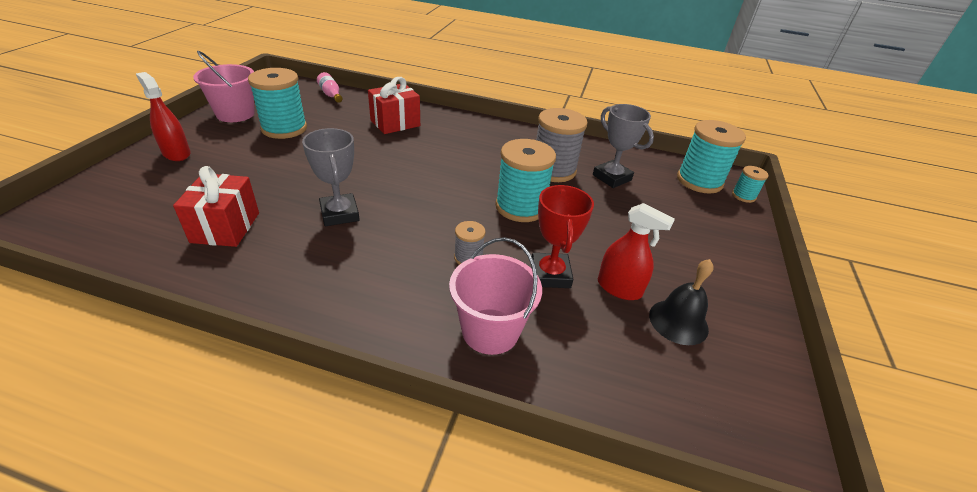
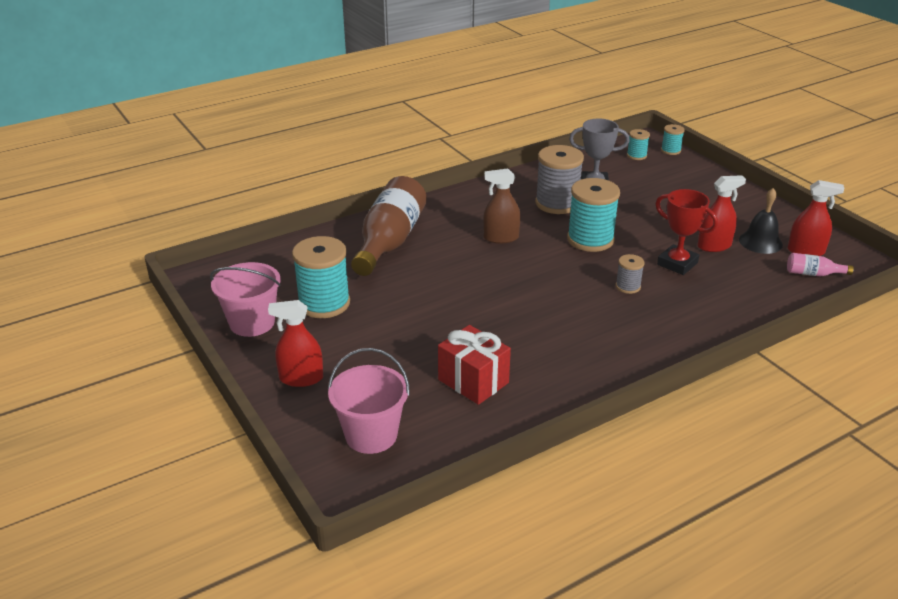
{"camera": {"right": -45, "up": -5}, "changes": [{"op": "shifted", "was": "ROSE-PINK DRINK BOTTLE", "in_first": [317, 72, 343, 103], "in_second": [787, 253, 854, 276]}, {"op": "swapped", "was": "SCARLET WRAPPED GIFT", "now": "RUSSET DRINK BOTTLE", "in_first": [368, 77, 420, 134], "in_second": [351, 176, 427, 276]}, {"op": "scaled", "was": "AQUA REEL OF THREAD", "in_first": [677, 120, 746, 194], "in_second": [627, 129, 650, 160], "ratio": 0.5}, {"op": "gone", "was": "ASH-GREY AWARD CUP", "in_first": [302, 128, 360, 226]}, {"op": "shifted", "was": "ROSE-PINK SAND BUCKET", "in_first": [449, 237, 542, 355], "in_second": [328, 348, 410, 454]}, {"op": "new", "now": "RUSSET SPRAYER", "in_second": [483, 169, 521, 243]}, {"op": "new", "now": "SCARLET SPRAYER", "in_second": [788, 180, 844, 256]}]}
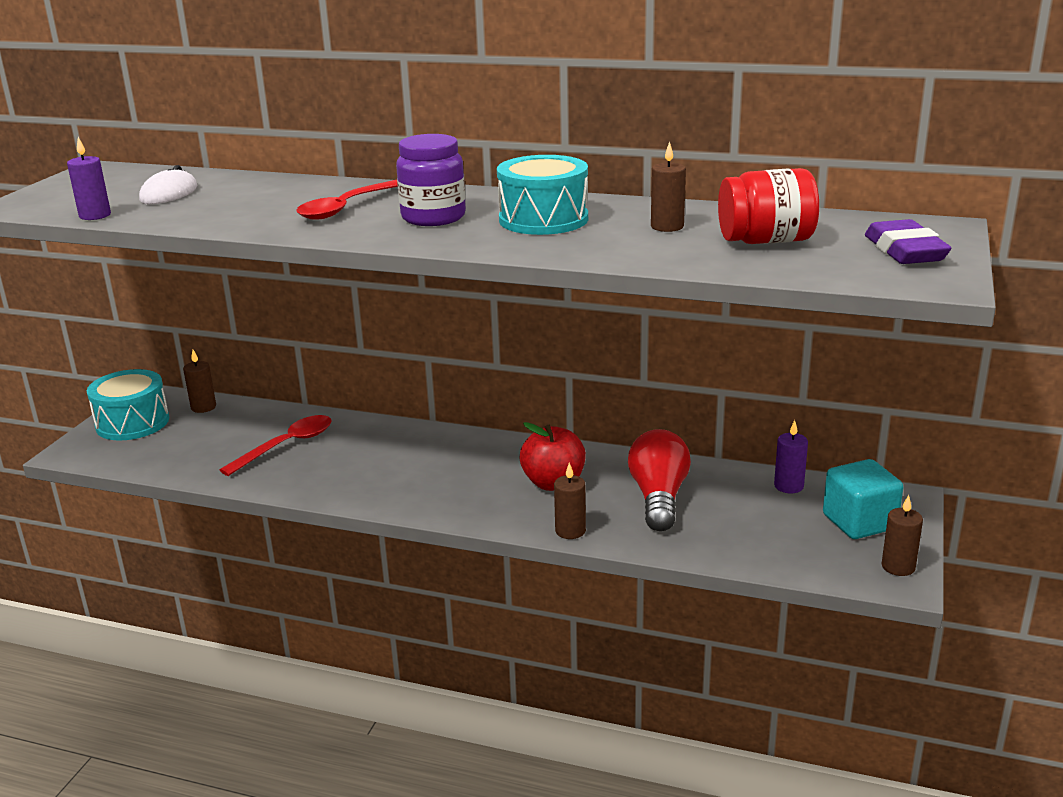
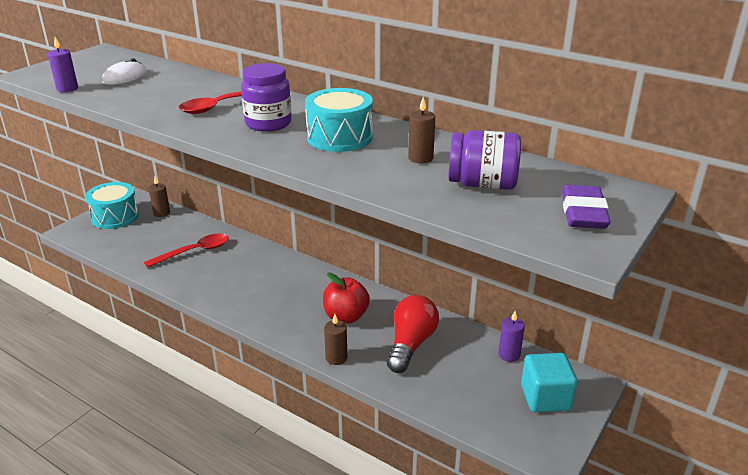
{"camera": {"right": 15, "up": 5}, "changes": [{"op": "repainted", "was": "SCARLET PRESERVE JAR", "now": "ROYAL PURPLE PRESERVE JAR", "in_first": [718, 168, 819, 244], "in_second": [449, 130, 521, 190]}, {"op": "gone", "was": "RUSSET WAX CANDLE", "in_first": [881, 495, 923, 576]}]}
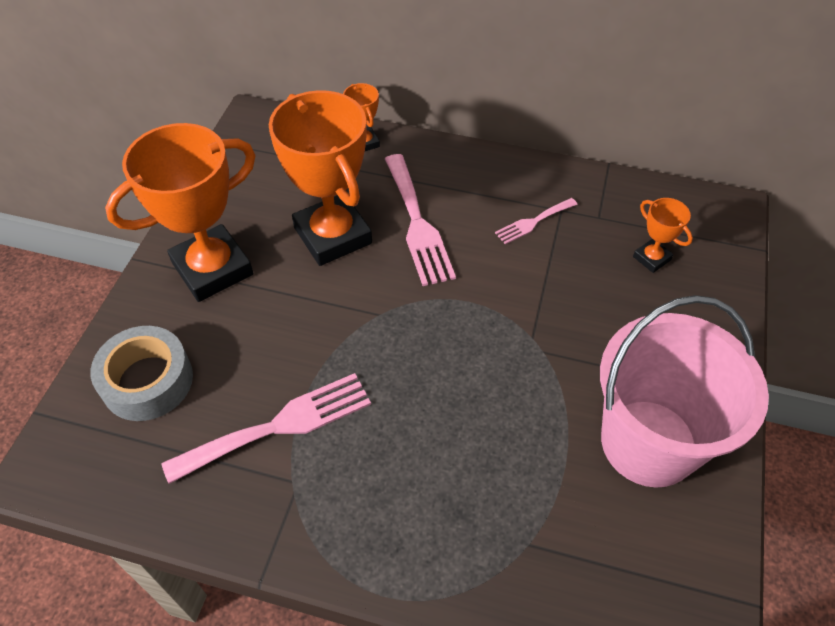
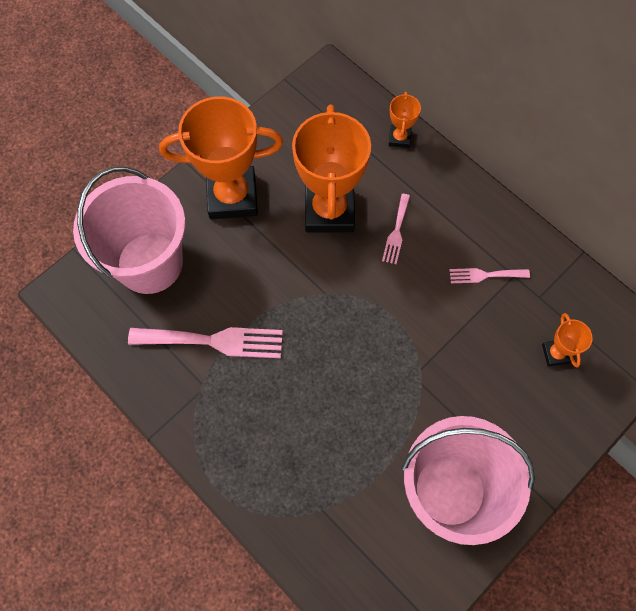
{"camera": {"right": 30, "up": 15}, "changes": [{"op": "scaled", "was": "ROSE-PINK DINNER FORK", "in_first": [385, 154, 456, 286], "in_second": [382, 194, 410, 264], "ratio": 0.54}, {"op": "swapped", "was": "ASH-GREY ROLL OF TAPE", "now": "ROSE-PINK SAND BUCKET", "in_first": [90, 326, 193, 421], "in_second": [73, 167, 186, 294]}]}
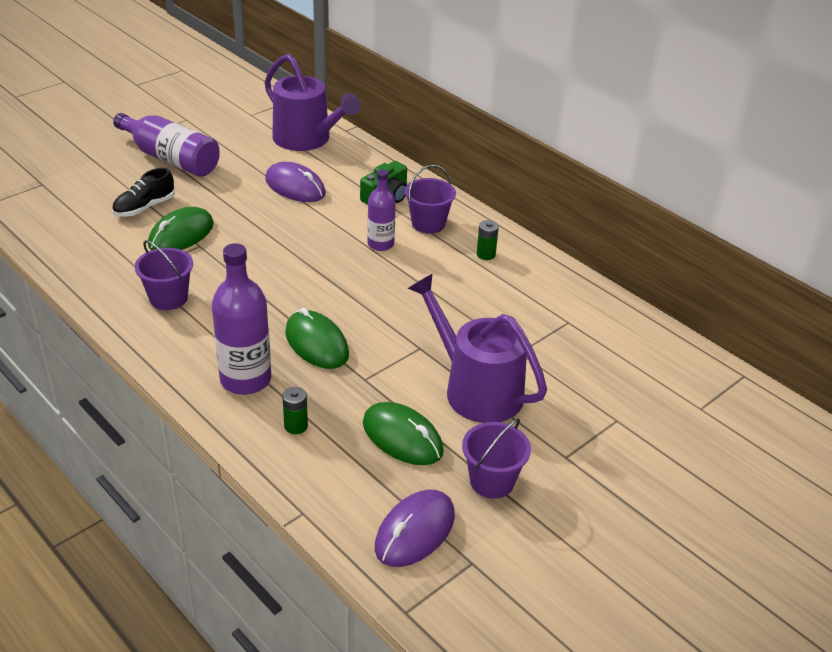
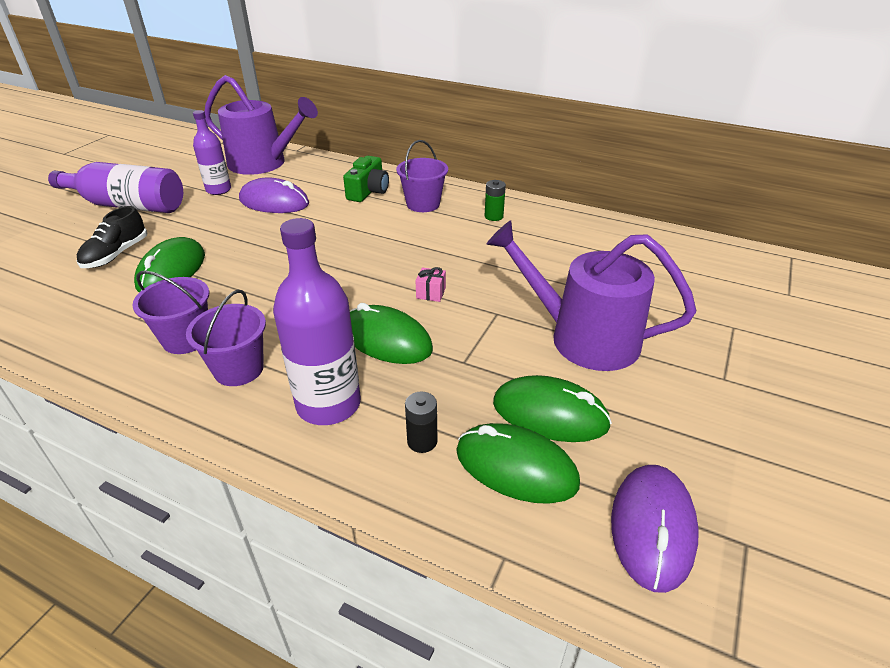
{"camera": {"right": -20, "up": 0}, "changes": [{"op": "shifted", "was": "ROYAL PURPLE DRINK BOTTLE", "in_first": [367, 169, 396, 251], "in_second": [193, 110, 231, 195]}, {"op": "repainted", "was": "GREEN AA BATTERY", "now": "EBONY AA BATTERY", "in_first": [282, 387, 308, 434], "in_second": [405, 391, 437, 453]}, {"op": "shifted", "was": "ROYAL PURPLE SAND BUCKET", "in_first": [462, 418, 531, 499], "in_second": [186, 290, 266, 386]}, {"op": "new", "now": "ROSE-PINK WRAPPED GIFT", "in_second": [416, 267, 446, 302]}, {"op": "new", "now": "GREEN COMPUTER MOUSE", "in_second": [456, 423, 580, 504]}]}
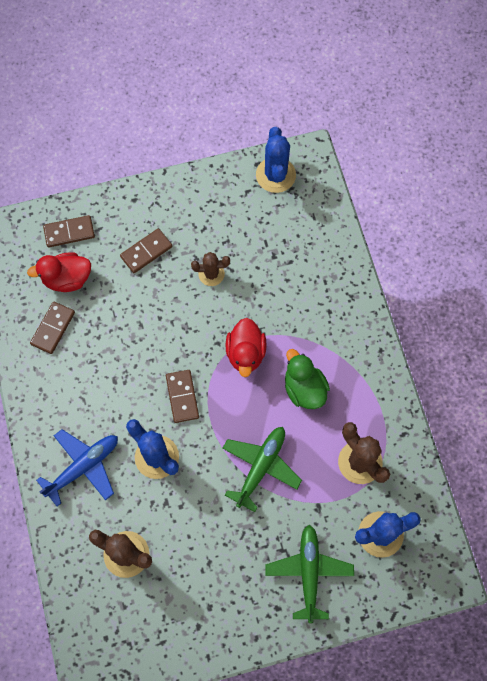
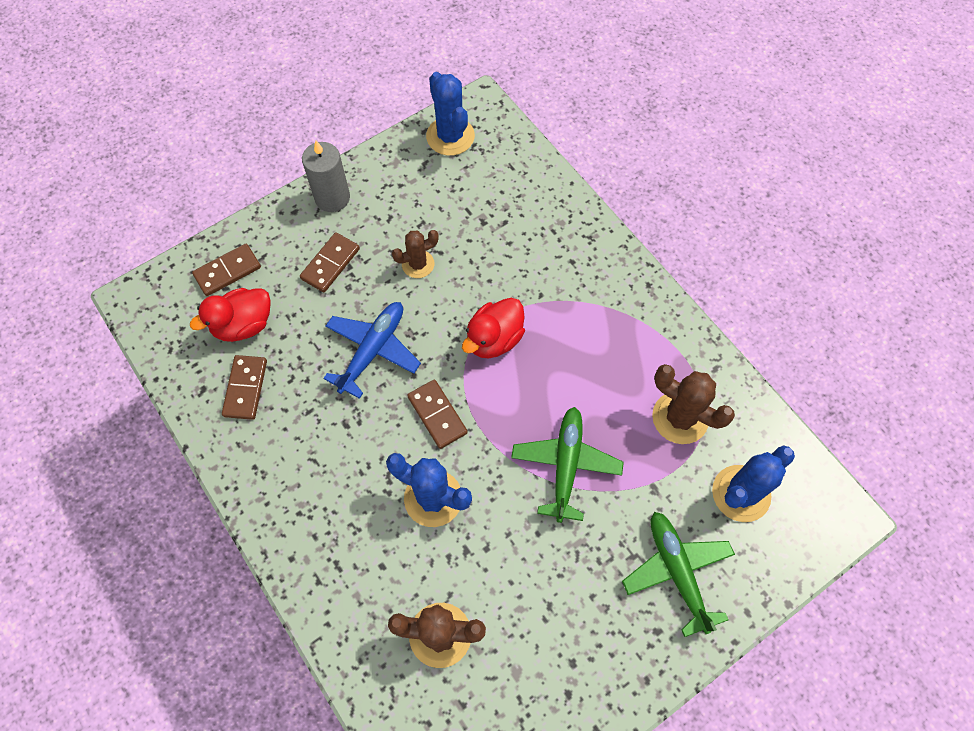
{"camera": {"right": -20, "up": -5}, "changes": [{"op": "rotated", "was": "SCARLET RUBBER DUCK", "in_first": [226, 318, 267, 377], "in_second": [462, 298, 525, 359], "clockwise": 60}, {"op": "gone", "was": "GREEN RUBBER DUCK", "in_first": [285, 349, 330, 409]}, {"op": "shifted", "was": "COBALT TOY PLANE", "in_first": [36, 429, 118, 506], "in_second": [323, 302, 421, 399]}, {"op": "new", "now": "ASH-GREY WAX CANDLE", "in_second": [302, 141, 350, 212]}]}
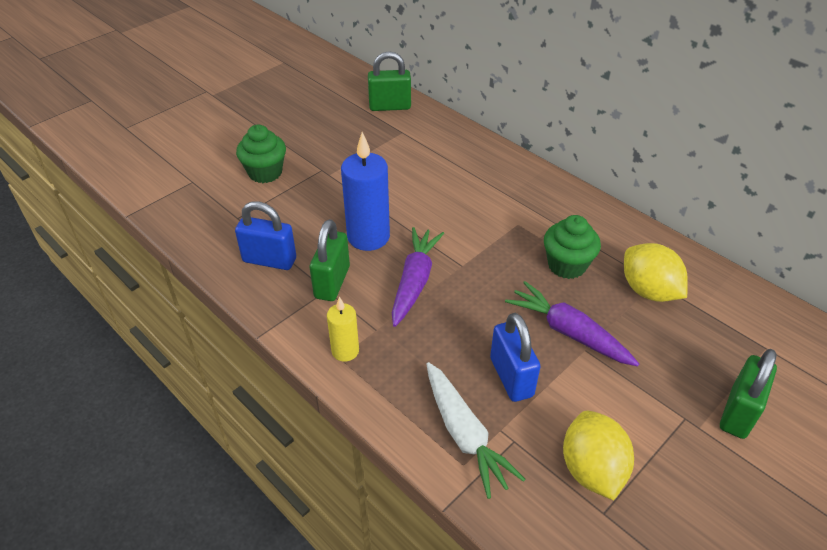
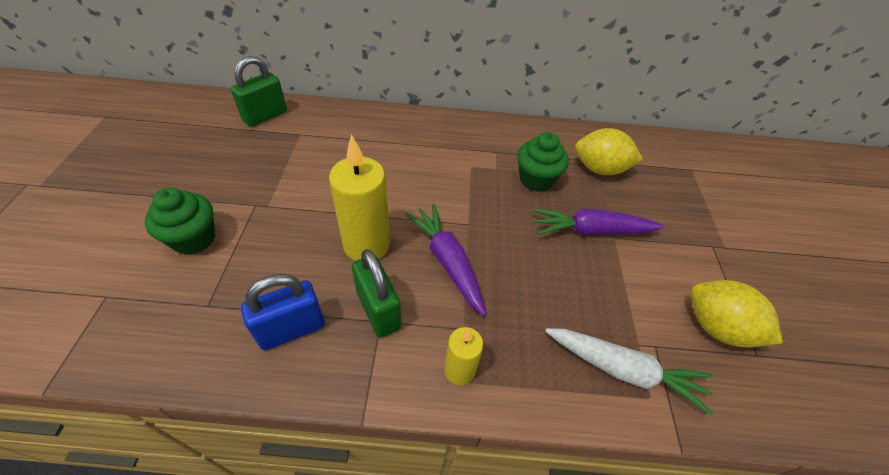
{"camera": {"right": -45, "up": 5}, "changes": [{"op": "repainted", "was": "COBALT WAX CANDLE", "now": "BRIGHT YELLOW WAX CANDLE", "in_first": [341, 132, 390, 251], "in_second": [329, 134, 390, 261]}, {"op": "gone", "was": "COBALT PADLOCK", "in_first": [490, 313, 541, 402]}, {"op": "gone", "was": "GREEN PADLOCK", "in_first": [720, 349, 777, 439]}]}
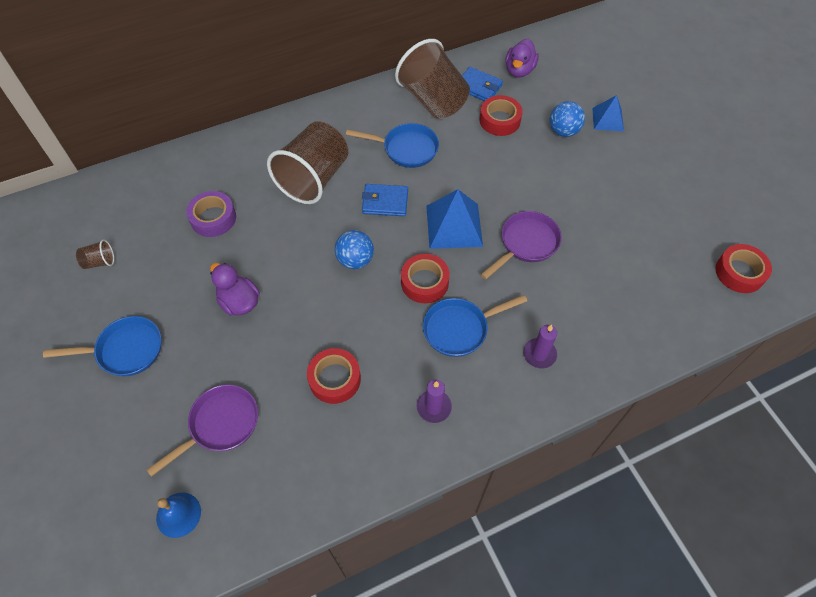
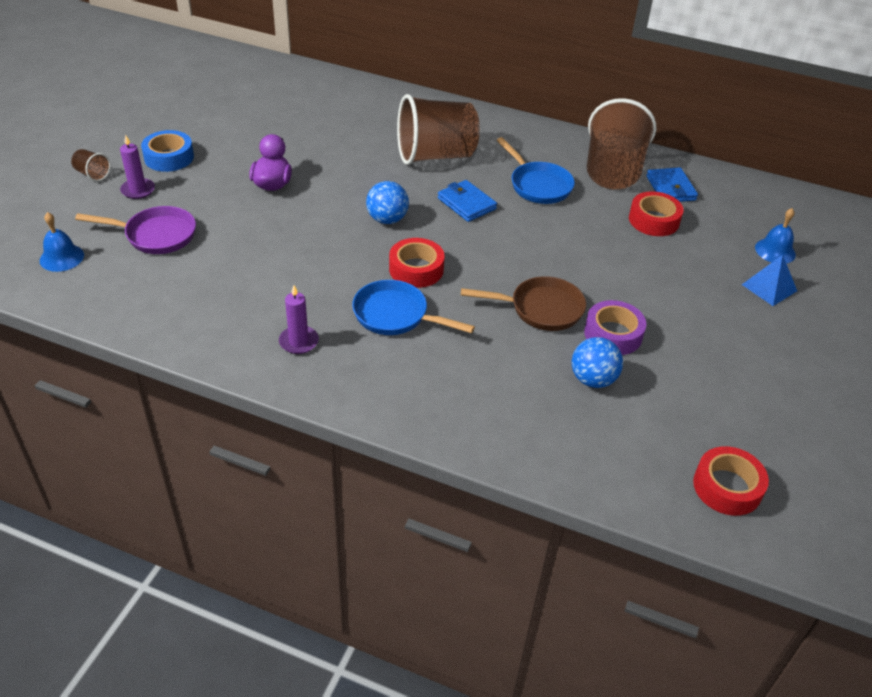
{"camera": {"right": 45, "up": -15}, "changes": [{"op": "gone", "was": "ROYAL PURPLE RUBBER DUCK", "in_first": [505, 39, 539, 78]}, {"op": "shifted", "was": "COBALT SPHERE", "in_first": [550, 101, 585, 137], "in_second": [572, 337, 623, 388]}, {"op": "gone", "was": "COBALT PYRAMID SHAPE", "in_first": [426, 189, 483, 249]}, {"op": "shifted", "was": "ROYAL PURPLE ROLL OF TAPE", "in_first": [186, 191, 236, 237], "in_second": [584, 300, 646, 355]}, {"op": "repainted", "was": "ROYAL PURPLE FRYING PAN", "now": "RUSSET FRYING PAN", "in_first": [481, 211, 562, 279], "in_second": [461, 276, 586, 331]}, {"op": "shifted", "was": "RUSSET BEAKER", "in_first": [76, 240, 114, 269], "in_second": [71, 149, 111, 181]}, {"op": "swapped", "was": "COBALT FRYING PAN", "now": "COBALT ROLL OF TAPE", "in_first": [43, 316, 162, 376], "in_second": [141, 130, 194, 172]}, {"op": "shifted", "was": "ROYAL PURPLE WAX CANDLE", "in_first": [523, 325, 557, 369], "in_second": [120, 134, 155, 199]}, {"op": "gone", "was": "SCARLET ROLL OF TAPE", "in_first": [307, 348, 361, 404]}, {"op": "new", "now": "COBALT HAND BELL", "in_second": [755, 208, 796, 264]}]}
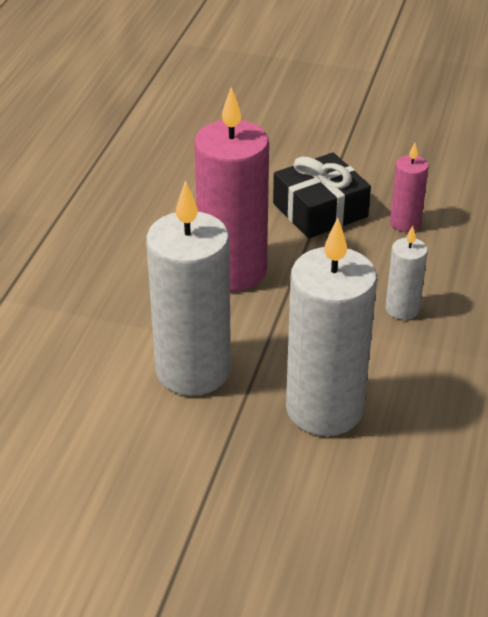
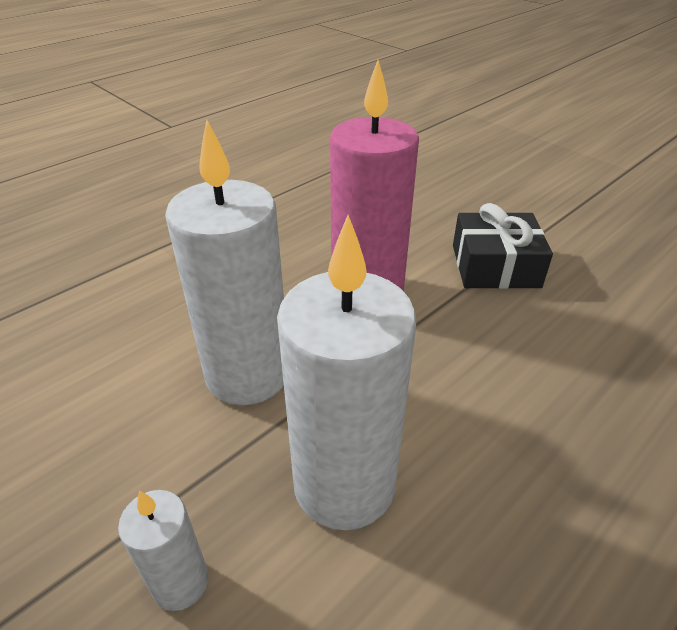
{"camera": {"right": 30, "up": 0}, "changes": [{"op": "gone", "was": "ROSE-PINK WAX CANDLE", "in_first": [390, 143, 429, 232]}, {"op": "shifted", "was": "SNOW-WHITE WAX CANDLE", "in_first": [385, 226, 428, 320], "in_second": [118, 490, 208, 611]}]}
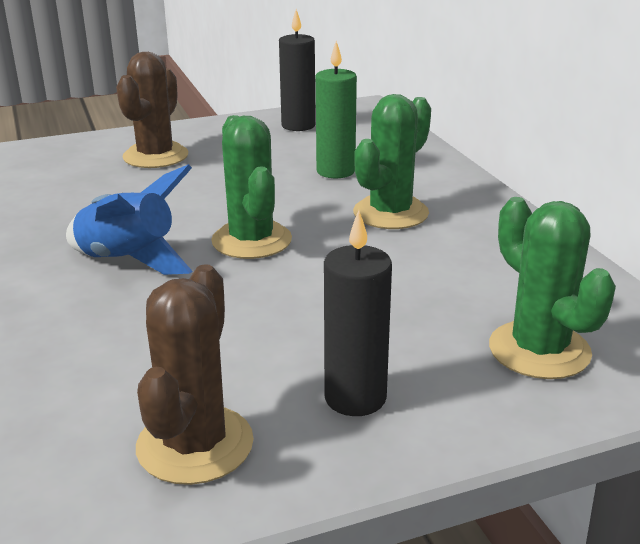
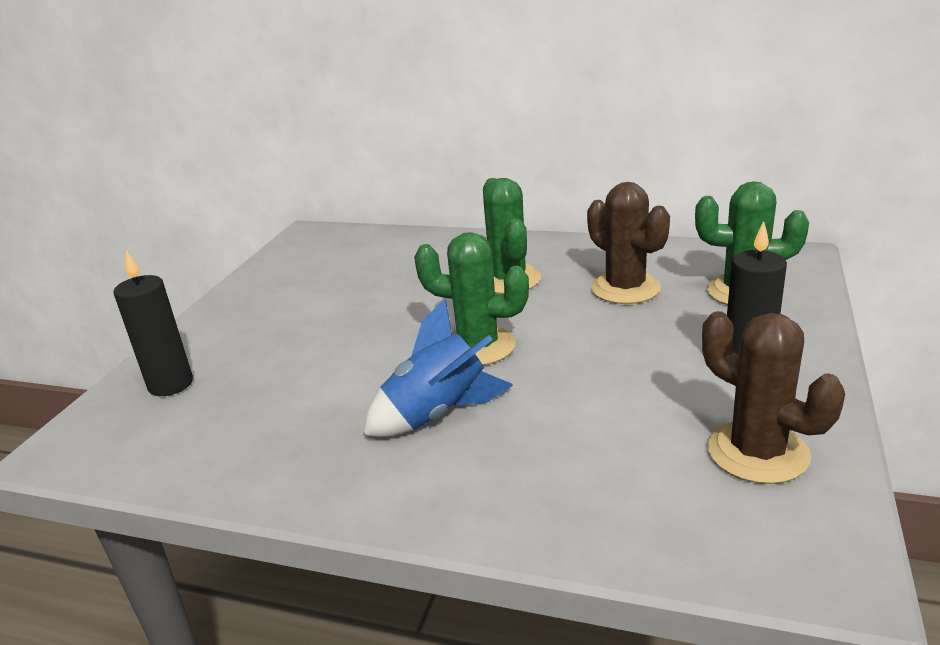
{"camera": {"right": -50, "up": 0}, "changes": [{"op": "shifted", "was": "EBONY WAX CANDLE", "in_first": [279, 9, 316, 131], "in_second": [114, 250, 193, 396]}, {"op": "gone", "was": "GREEN WAX CANDLE", "in_first": [316, 41, 357, 178]}, {"op": "shifted", "was": "RUSSET SAGUARO CACTUS", "in_first": [116, 52, 188, 168], "in_second": [587, 182, 670, 304]}]}
